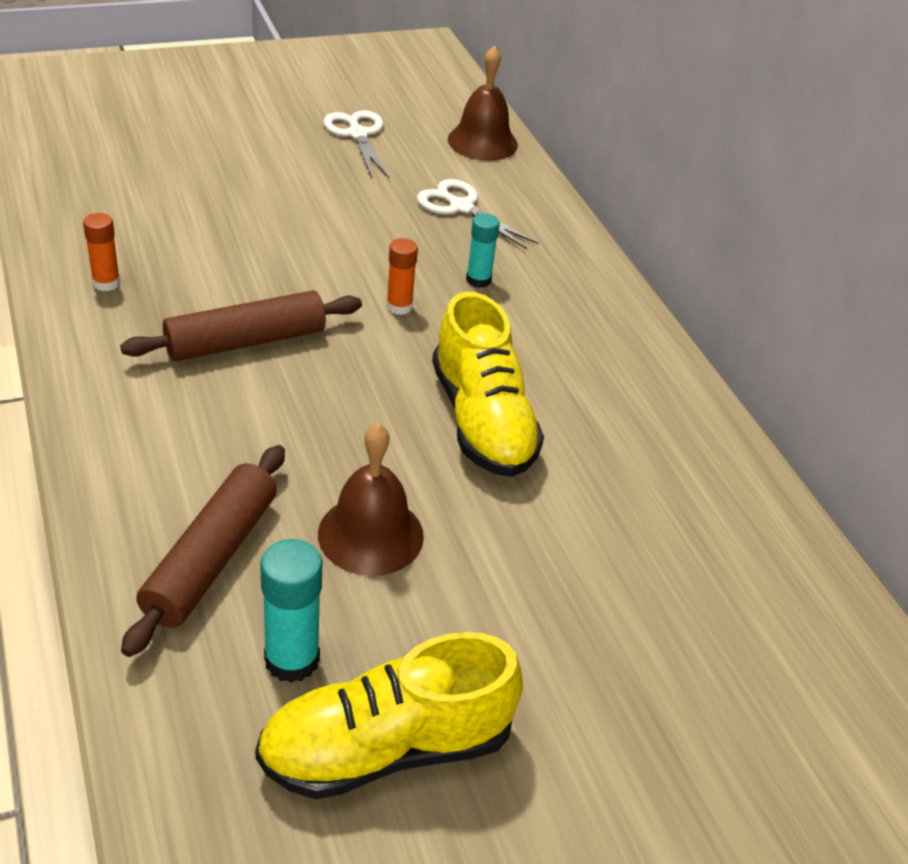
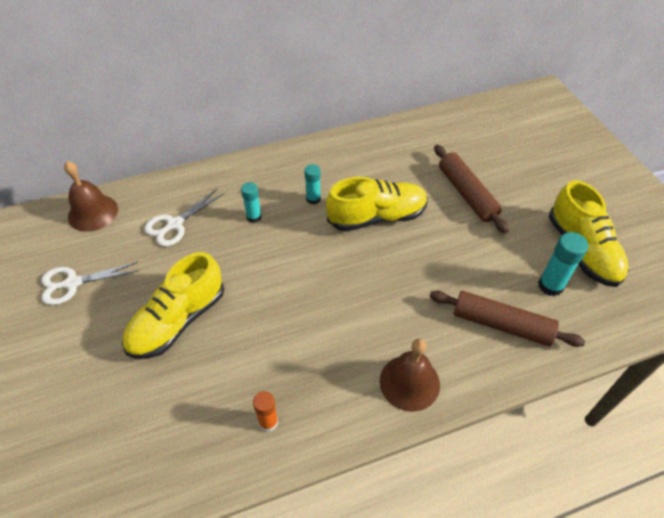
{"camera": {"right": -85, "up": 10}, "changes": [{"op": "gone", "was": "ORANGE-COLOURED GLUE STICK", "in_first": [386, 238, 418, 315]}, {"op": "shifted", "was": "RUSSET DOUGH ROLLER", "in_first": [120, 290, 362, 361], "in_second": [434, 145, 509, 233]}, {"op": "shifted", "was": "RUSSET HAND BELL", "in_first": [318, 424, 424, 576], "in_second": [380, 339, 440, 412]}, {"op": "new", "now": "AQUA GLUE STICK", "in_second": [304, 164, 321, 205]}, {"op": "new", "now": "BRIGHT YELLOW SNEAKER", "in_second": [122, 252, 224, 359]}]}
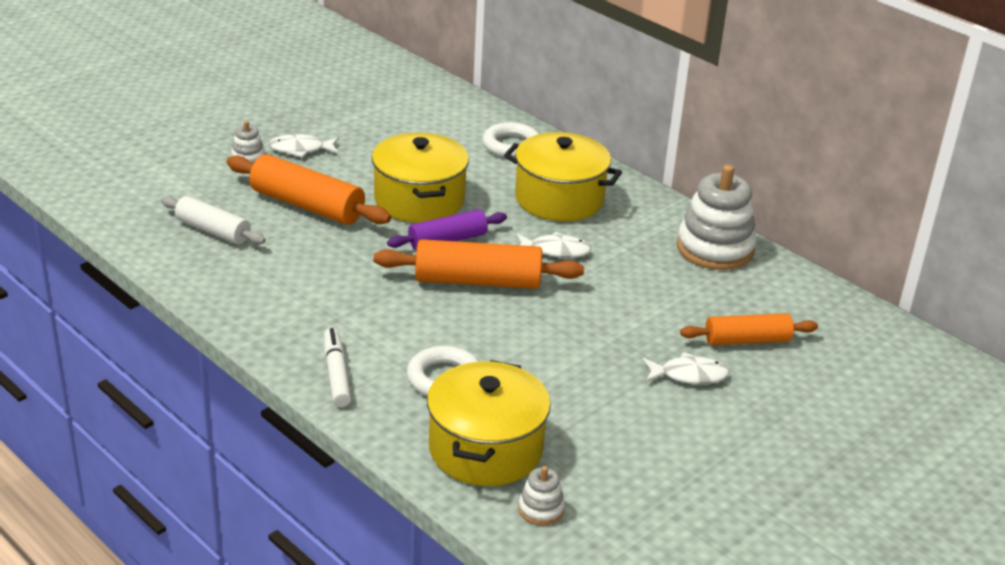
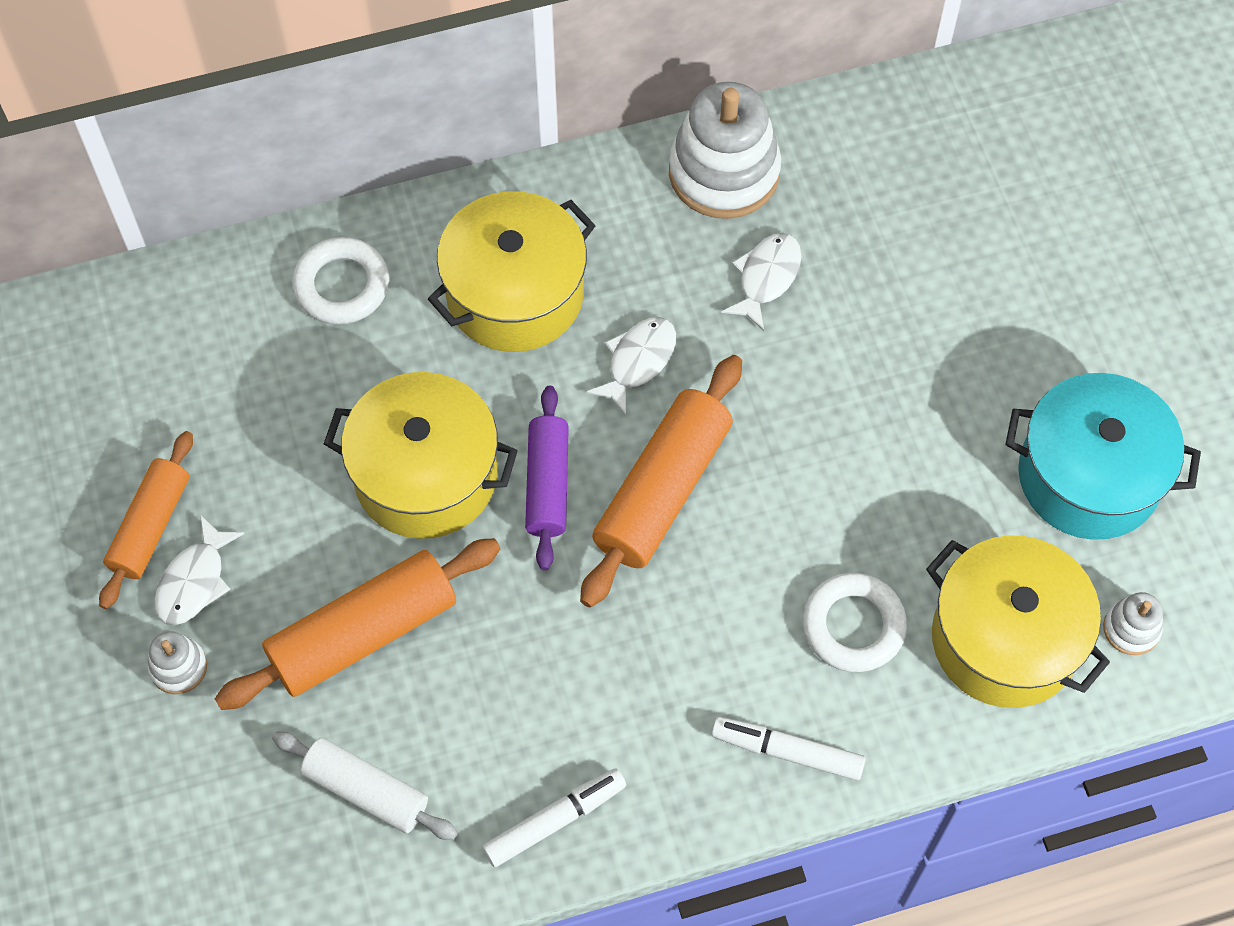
{"camera": {"right": -60, "up": 30}, "changes": [{"op": "rotated", "was": "SNOW-WHITE DOUGH ROLLER", "in_first": [161, 196, 266, 244], "in_second": [272, 732, 458, 840], "clockwise": 60}, {"op": "shifted", "was": "ORANGE-COLOURED DOUGH ROLLER", "in_first": [680, 313, 818, 345], "in_second": [99, 431, 193, 609]}, {"op": "shifted", "was": "SNOW-WHITE TOY FISH", "in_first": [642, 352, 729, 384], "in_second": [721, 233, 801, 331]}, {"op": "new", "now": "AQUA COOKING POT", "in_second": [1005, 373, 1201, 540]}, {"op": "new", "now": "SNOW-WHITE MARKER PEN", "in_second": [482, 769, 626, 867]}]}
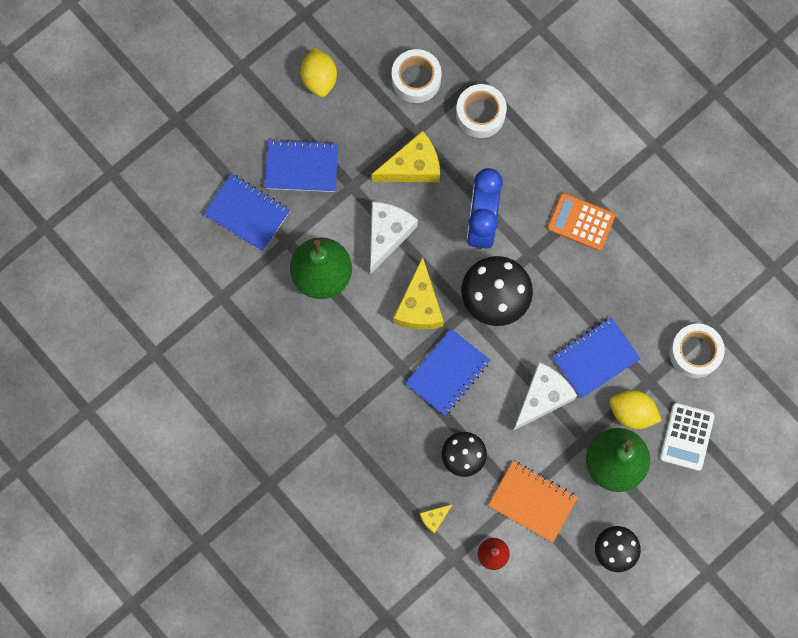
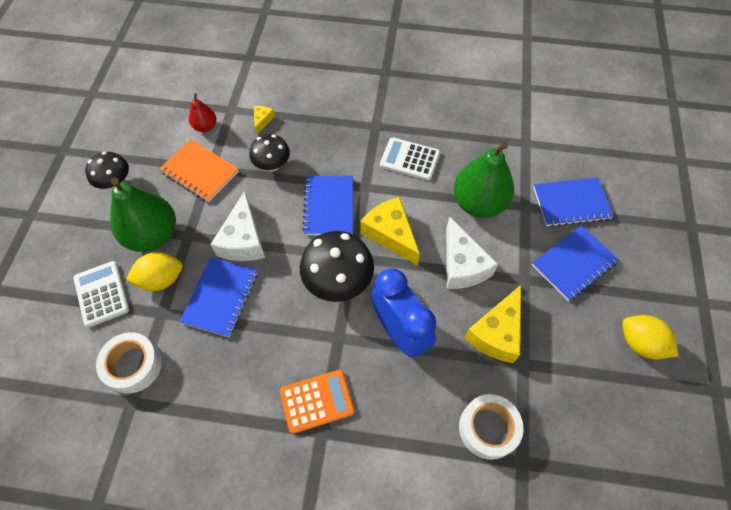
{"camera": {"right": 140, "up": -15}, "changes": [{"op": "gone", "was": "SNOW-WHITE ROLL OF TAPE", "in_first": [392, 49, 441, 103]}, {"op": "rotated", "was": "ORANGE-COLOURED NOTEPAD", "in_first": [488, 461, 578, 543], "in_second": [159, 139, 239, 202], "clockwise": 45}, {"op": "new", "now": "SNOW-WHITE ADDING MACHINE", "in_second": [380, 137, 440, 181]}]}
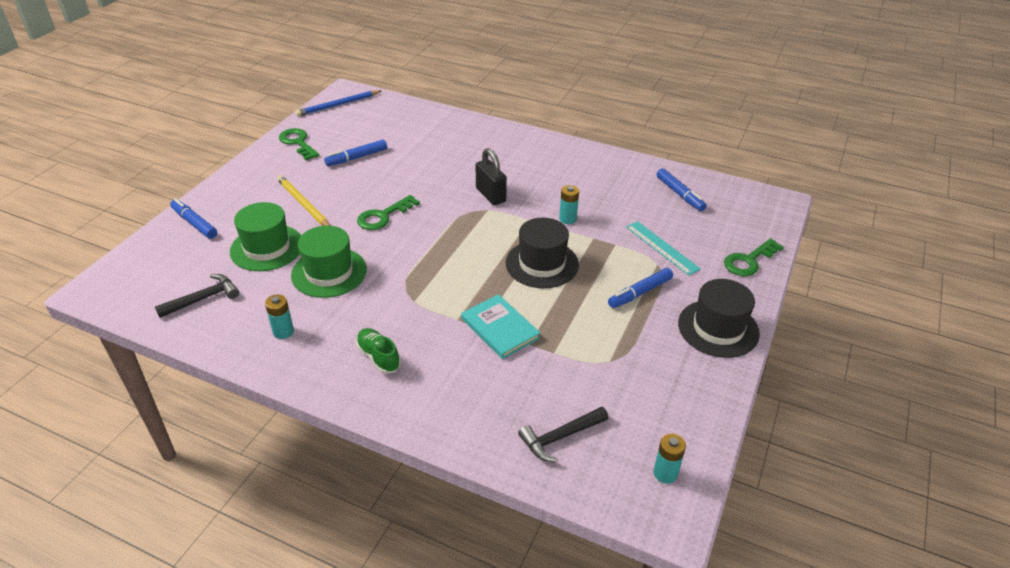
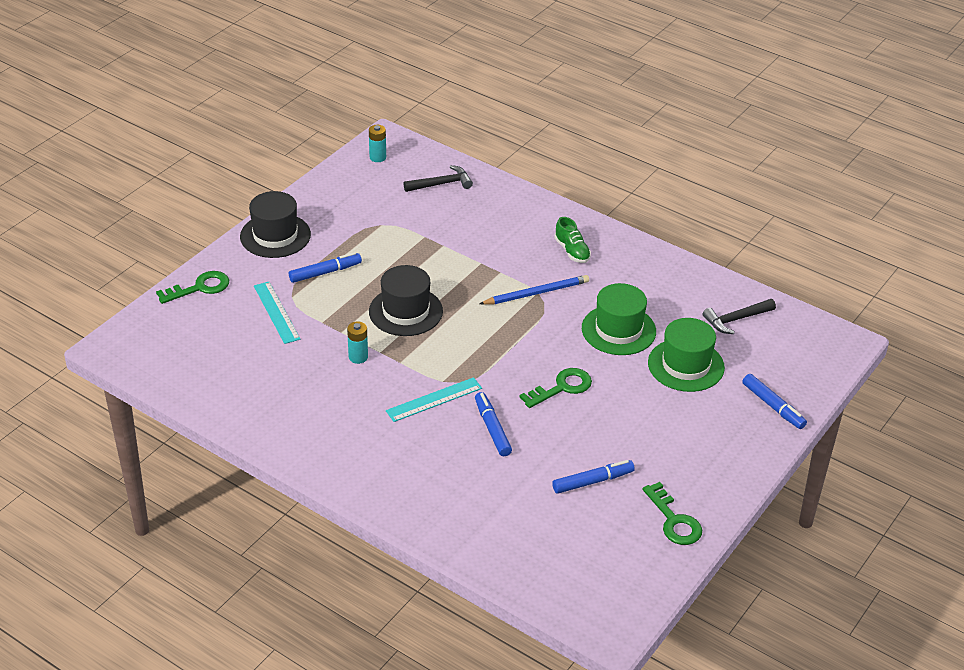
{"camera": {"right": -170, "up": 0}, "changes": [{"op": "shifted", "was": "COBALT PENCIL", "in_first": [295, 90, 381, 116], "in_second": [480, 275, 589, 305]}, {"op": "swapped", "was": "EBONY PADLOCK", "now": "AQUA RULER", "in_first": [476, 148, 507, 205], "in_second": [386, 377, 482, 422]}, {"op": "shifted", "was": "COBALT MARKER PEN", "in_first": [657, 168, 706, 211], "in_second": [475, 392, 512, 456]}, {"op": "gone", "was": "BRIGHT YELLOW PENCIL", "in_first": [277, 175, 330, 226]}, {"op": "gone", "was": "AQUA AA BATTERY", "in_first": [265, 294, 294, 339]}, {"op": "gone", "was": "AQUA HARDBACK", "in_first": [461, 294, 540, 359]}]}
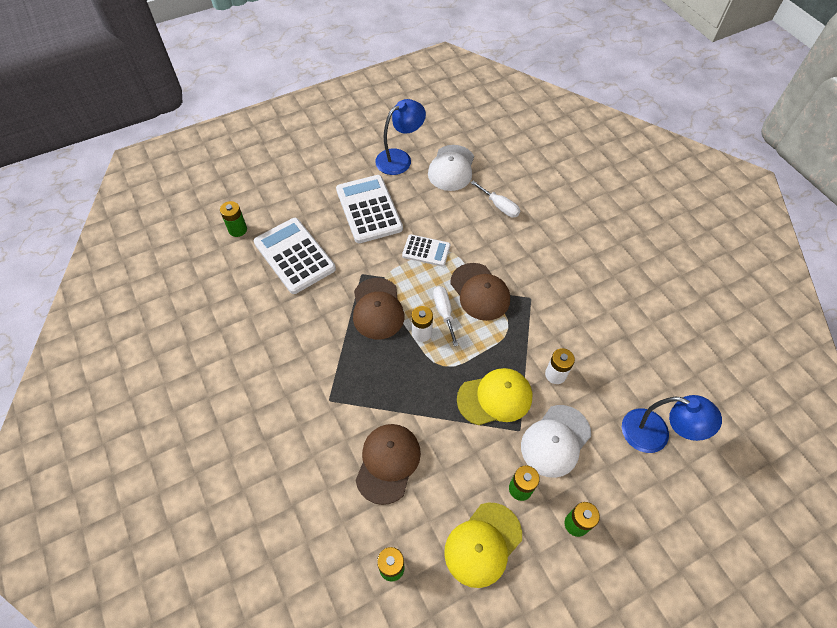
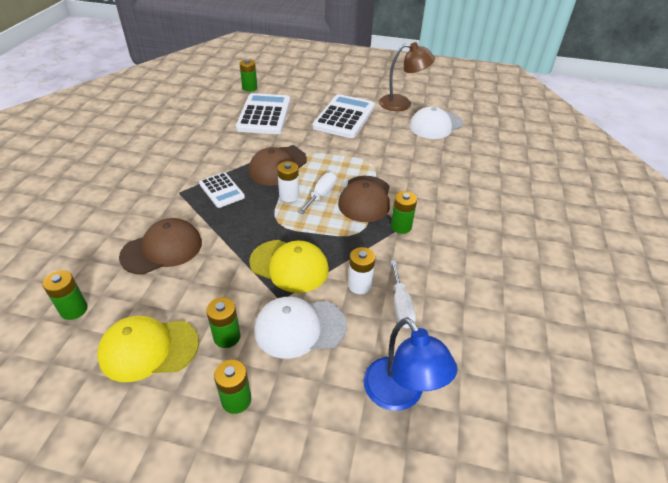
{"camera": {"right": 40, "up": -15}, "changes": [{"op": "repainted", "was": "COBALT LAMP", "now": "RUSSET LAMP", "in_first": [375, 99, 426, 175], "in_second": [379, 42, 435, 111]}, {"op": "shifted", "was": "SNOW-WHITE HAND SCREWDRIVER", "in_first": [471, 181, 520, 217], "in_second": [390, 260, 416, 328]}, {"op": "shifted", "was": "SNOW-WHITE ADDING MACHINE", "in_first": [402, 234, 450, 267], "in_second": [199, 172, 245, 208]}, {"op": "new", "now": "GREEN AA BATTERY", "in_second": [391, 191, 417, 234]}]}
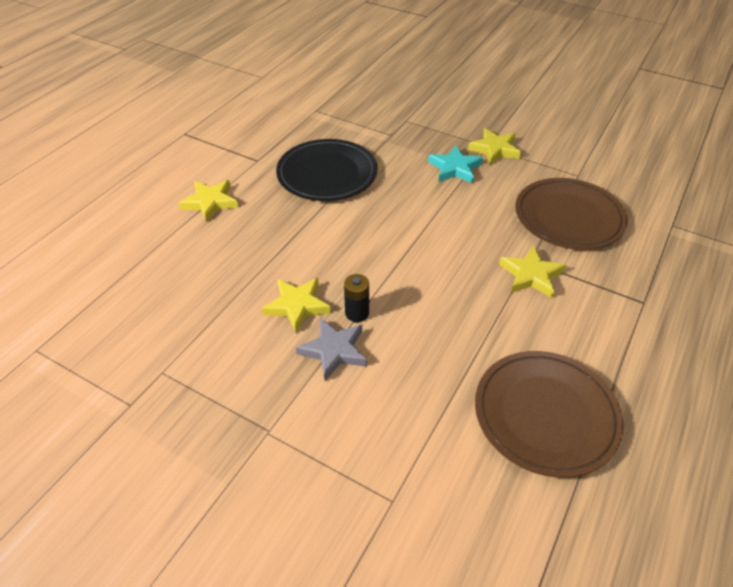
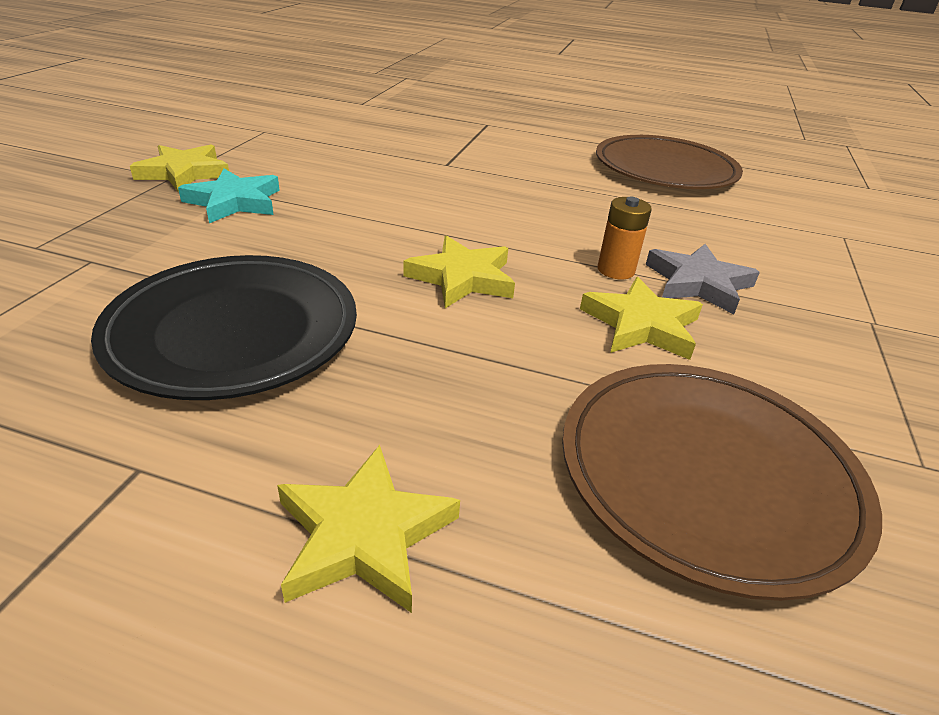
{"camera": {"right": -105, "up": -10}, "changes": [{"op": "shifted", "was": "RUSSET DINNER PLATE", "in_first": [515, 178, 628, 250], "in_second": [562, 364, 882, 601]}, {"op": "shifted", "was": "BRIGHT YELLOW STAR", "in_first": [499, 246, 566, 298], "in_second": [403, 235, 515, 308]}, {"op": "repainted", "was": "EBONY AA BATTERY", "now": "ORANGE-COLOURED AA BATTERY", "in_first": [344, 274, 369, 322], "in_second": [598, 197, 652, 279]}]}
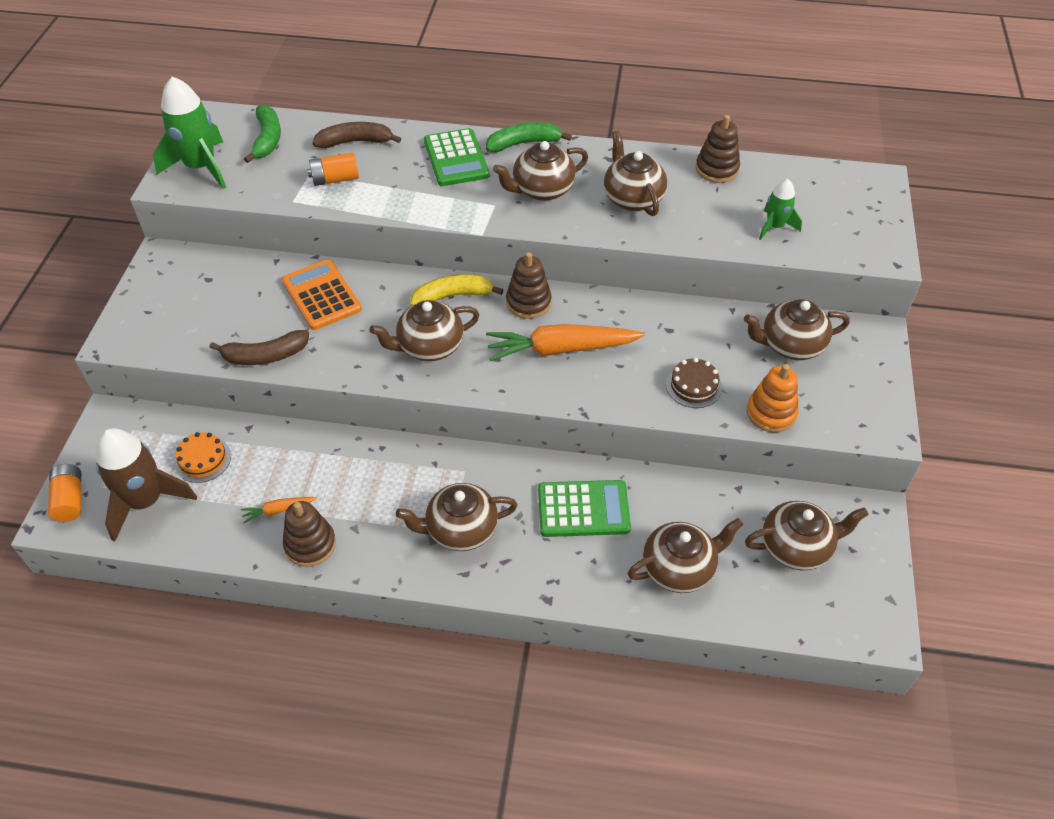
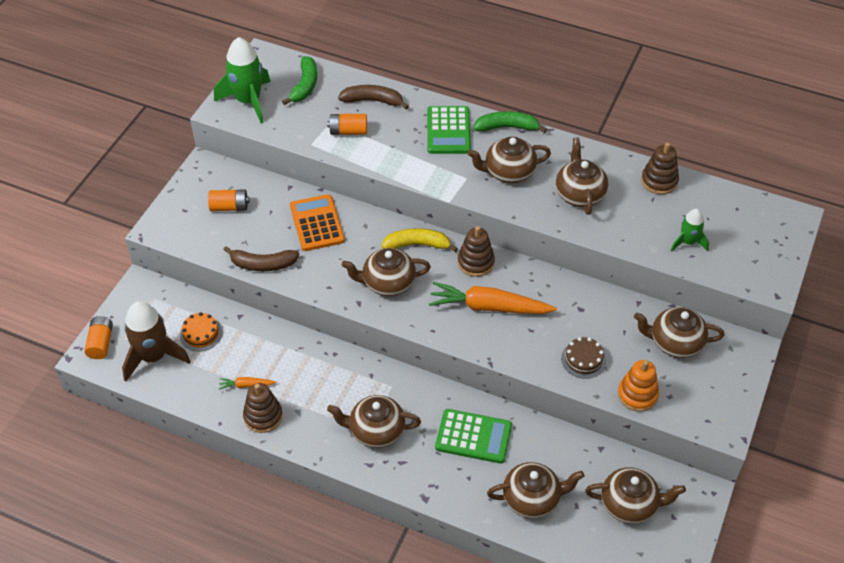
{"camera": {"right": 15, "up": 0}, "changes": [{"op": "new", "now": "ORANGE-COLOURED AA BATTERY", "in_second": [208, 190, 250, 211]}]}
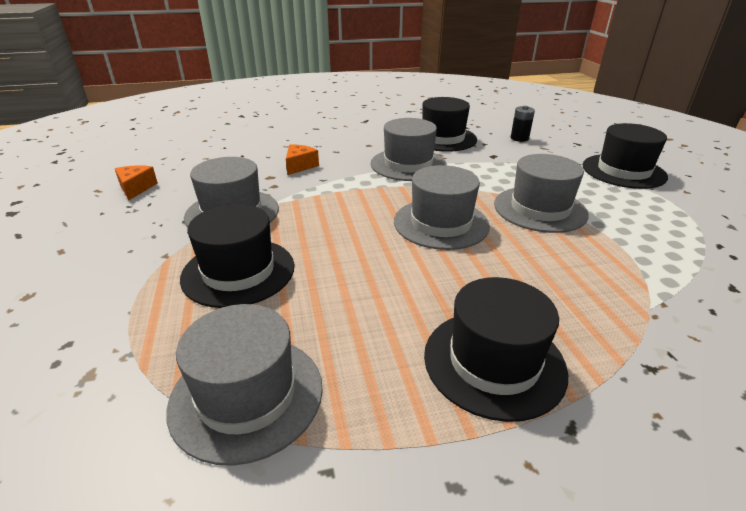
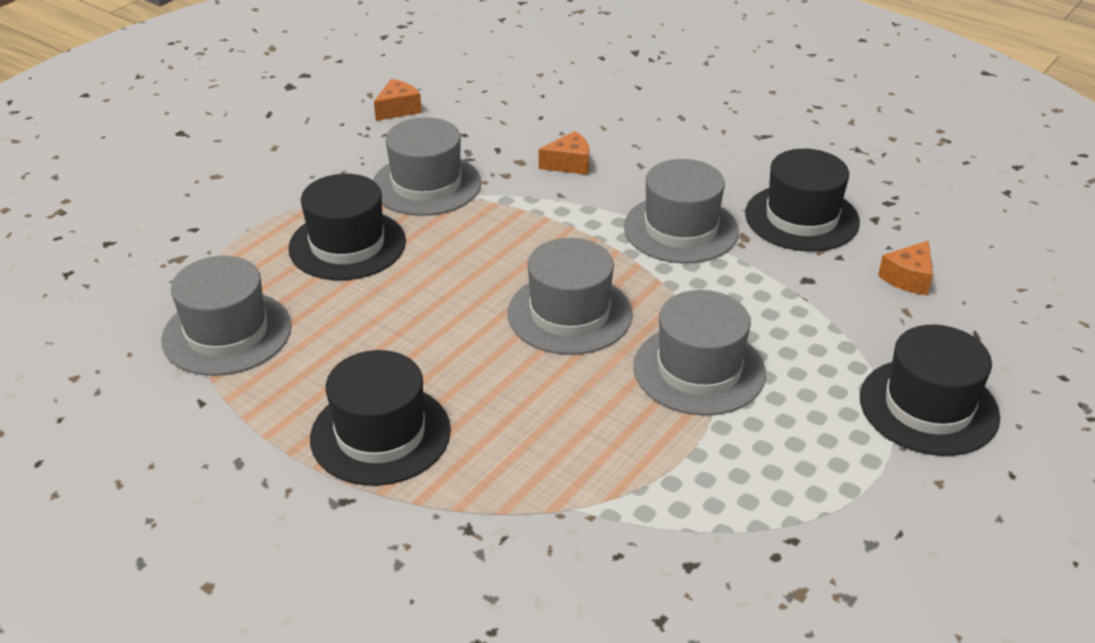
{"camera": {"right": 50, "up": 5}, "changes": [{"op": "swapped", "was": "EBONY AA BATTERY", "now": "ORANGE-COLOURED PIECE OF CHEESE", "in_first": [511, 106, 535, 142], "in_second": [878, 240, 933, 295]}]}
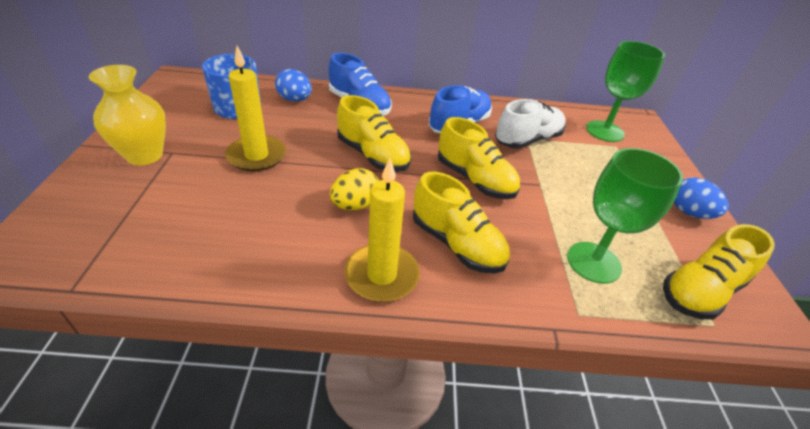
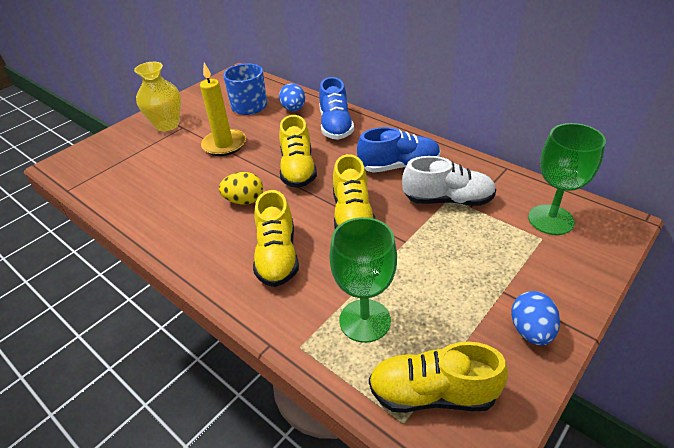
{"camera": {"right": 45, "up": 0}, "changes": [{"op": "gone", "was": "BRIGHT YELLOW WAX CANDLE", "in_first": [345, 158, 420, 302]}]}
